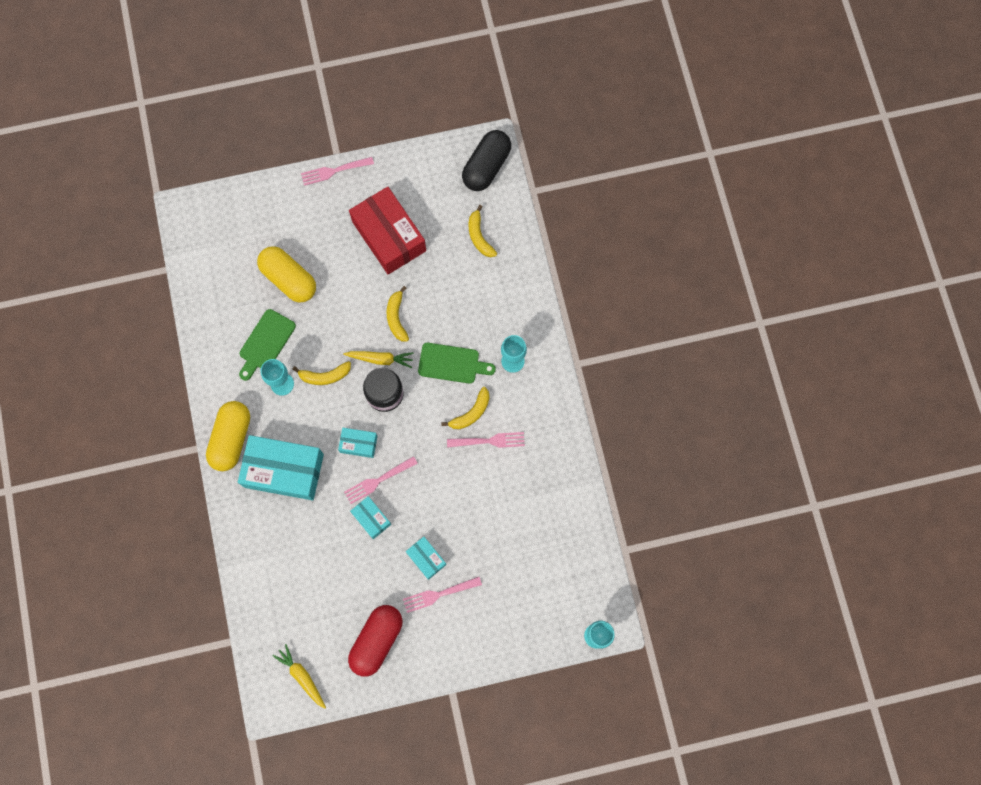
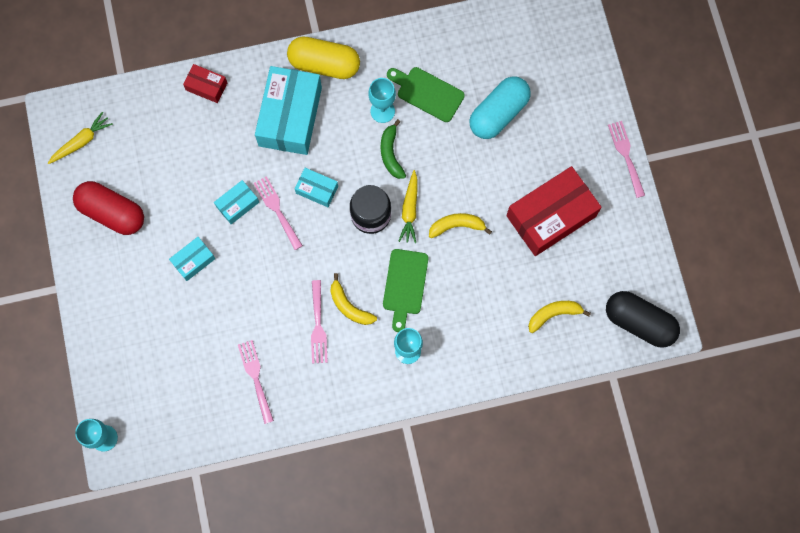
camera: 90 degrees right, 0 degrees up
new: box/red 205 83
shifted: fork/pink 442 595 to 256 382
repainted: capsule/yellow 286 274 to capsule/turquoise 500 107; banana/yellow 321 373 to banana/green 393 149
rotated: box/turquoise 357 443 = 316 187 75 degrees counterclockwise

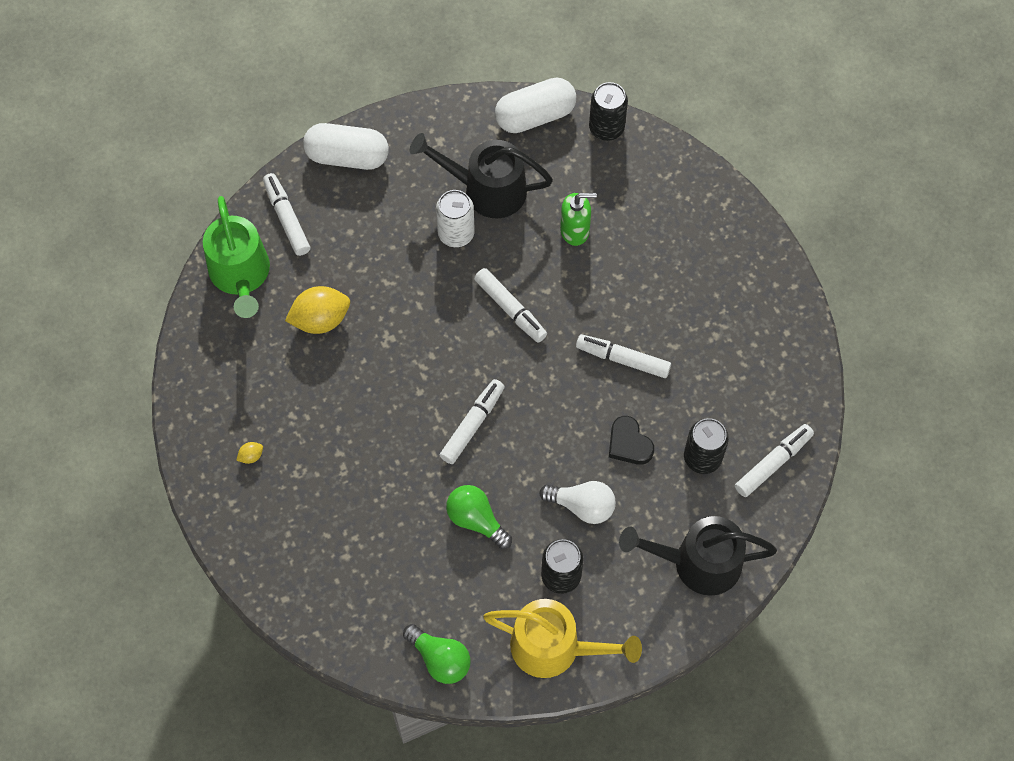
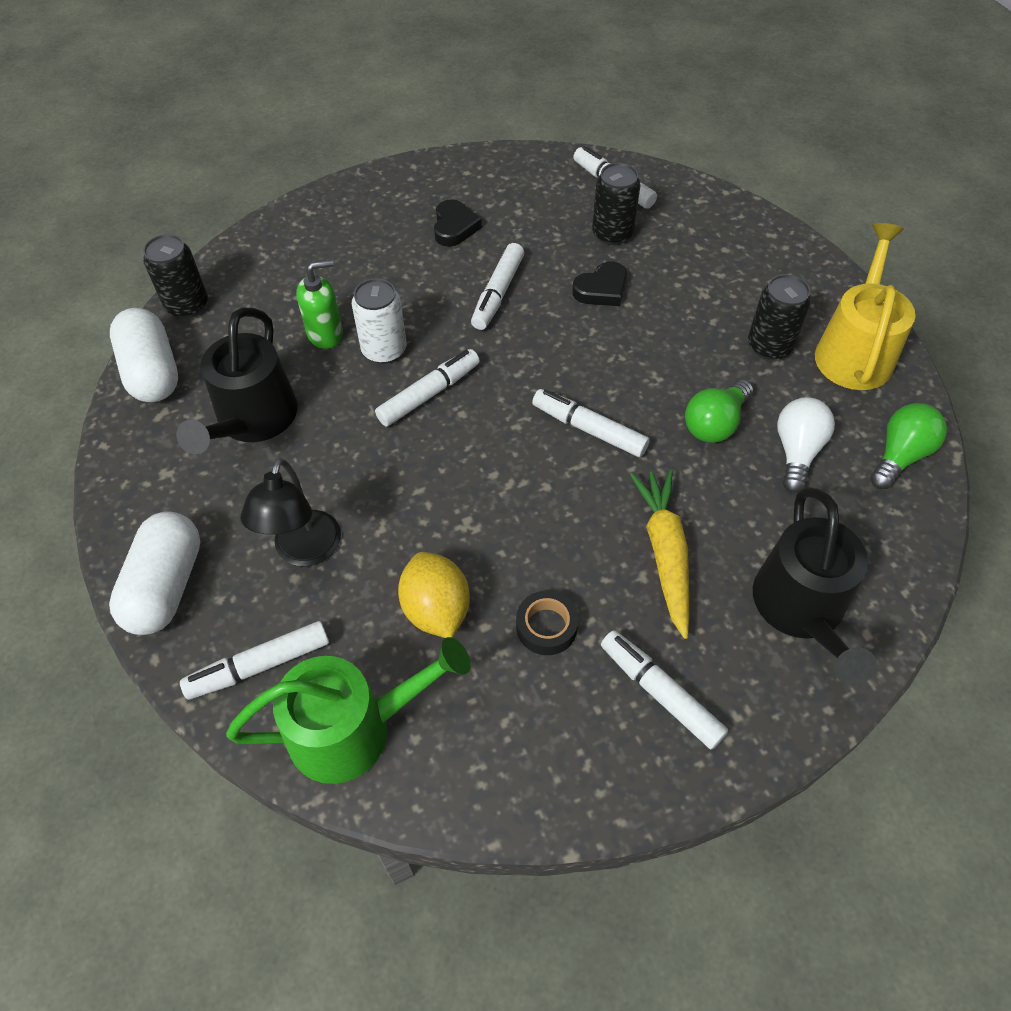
camera: 90 degrees left, 10 degrees down
new: heart/black 458 223; lamp/black 291 512; carrot/yellow 659 554; tape/black 547 623
shifted: can/white 455 218 to 379 321; light bulb/white 577 502 to 806 445; watering can/black 698 556 to 814 586
swapped: lemon/yellow 249 453 to marker/white 664 690
rotated: soap dispenser/green 578 219 = 319 304 75 degrees clockwise

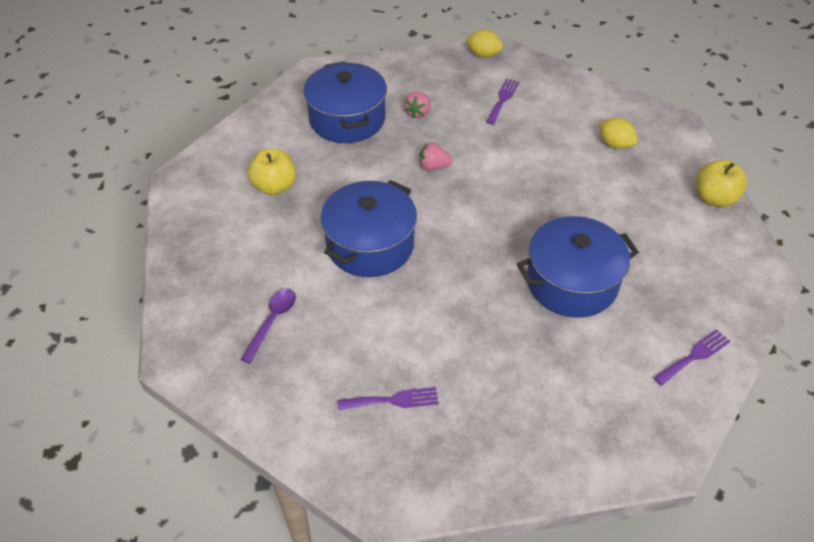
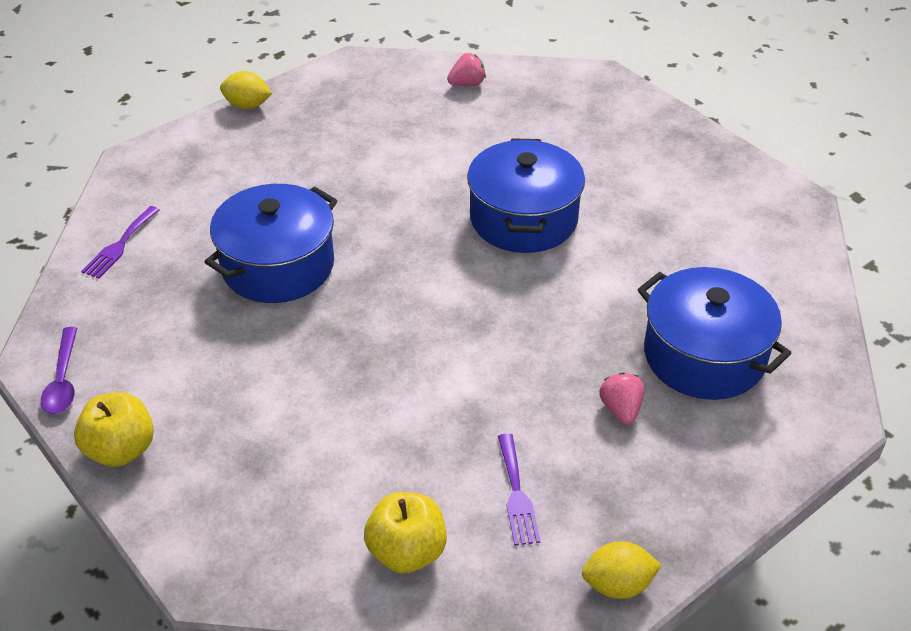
camera: 150 degrees right, 5 degrees down
gone: fork/purple 388 398
shifted: lemon/yellow 618 133 to 246 90; strawberry/pink 435 156 to 466 69; apple/yellow 272 172 to 405 532; spoon/purple 268 326 to 59 370

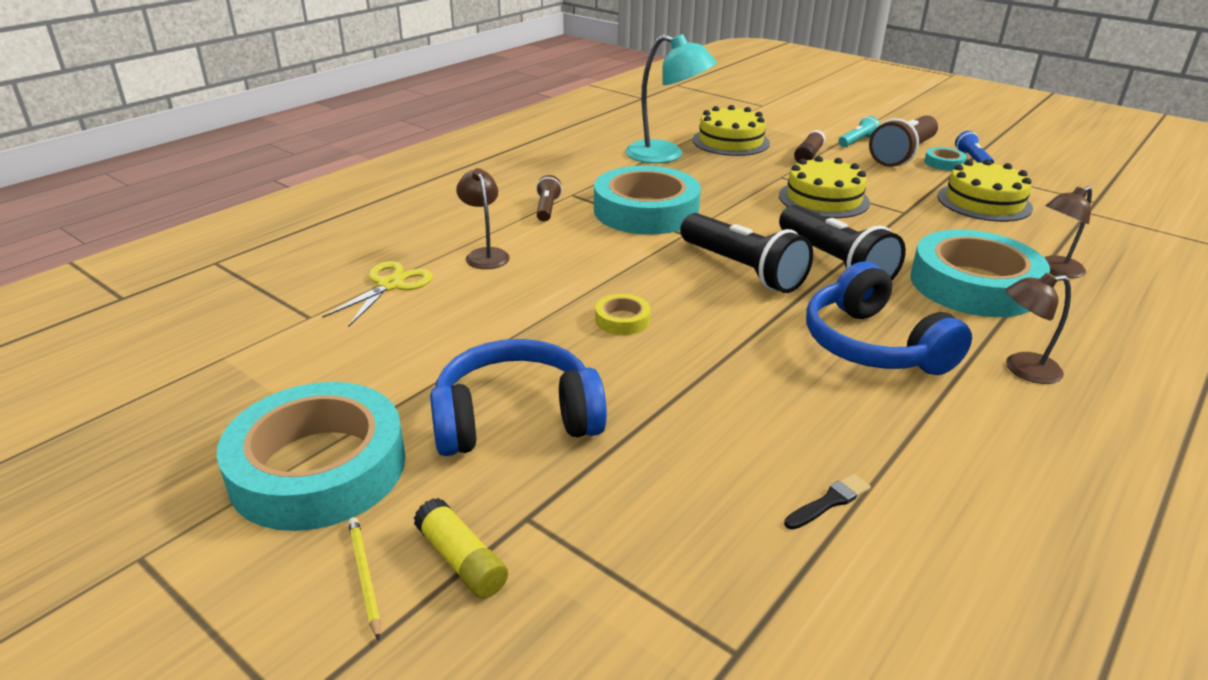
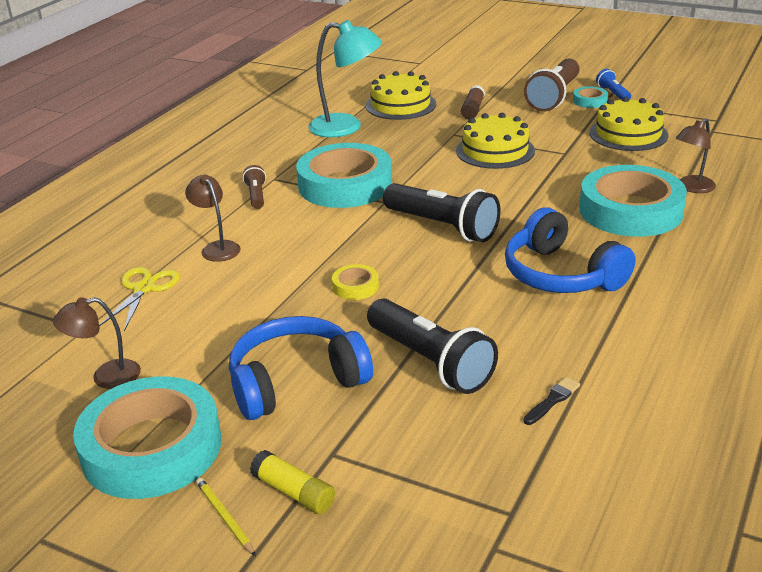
camera: 10 degrees left, 0 degrees up
gone: flashlight/turquoise 859 131
shifted: flashlight/black 842 242 to 432 346; lamp/brown 1038 328 to 97 343

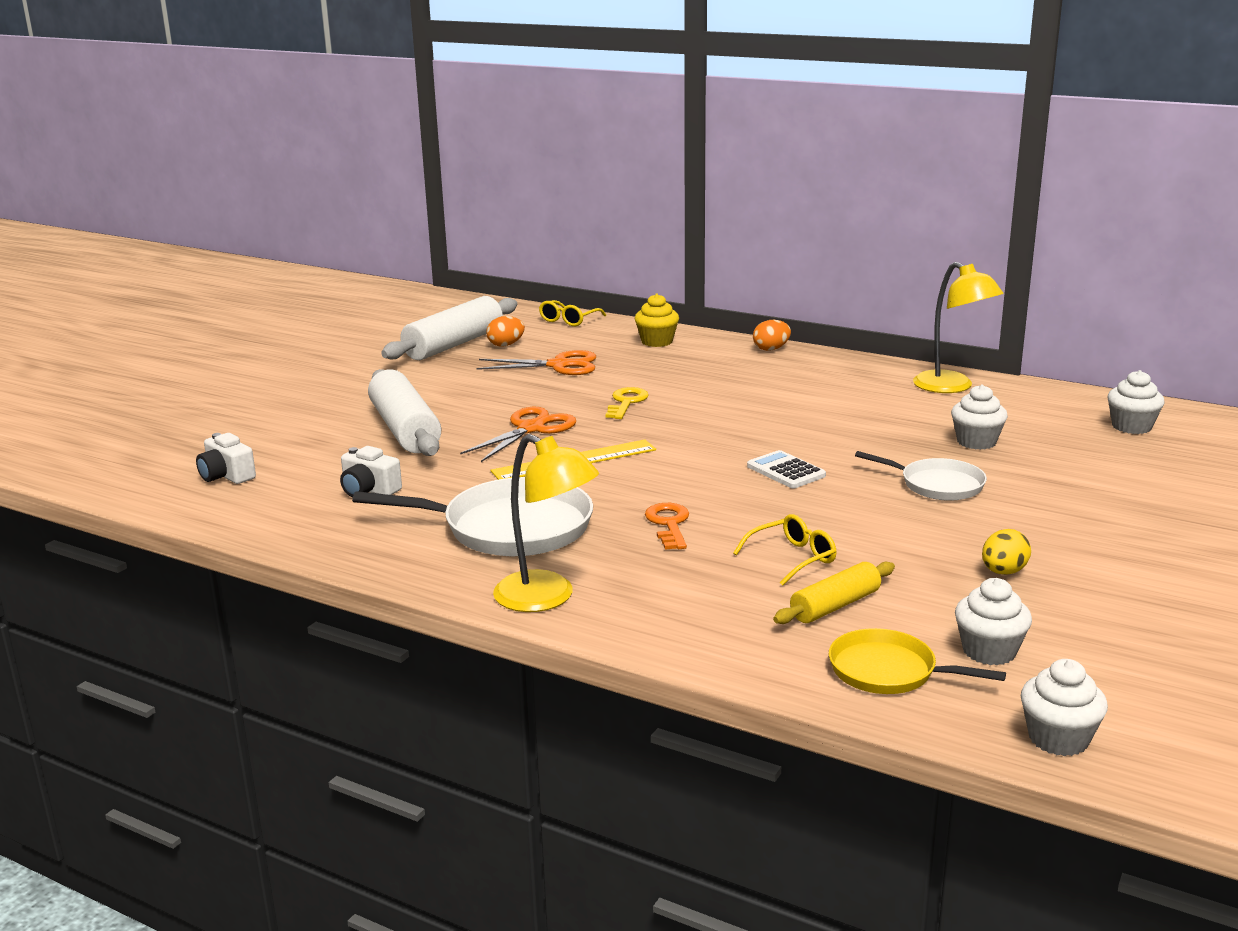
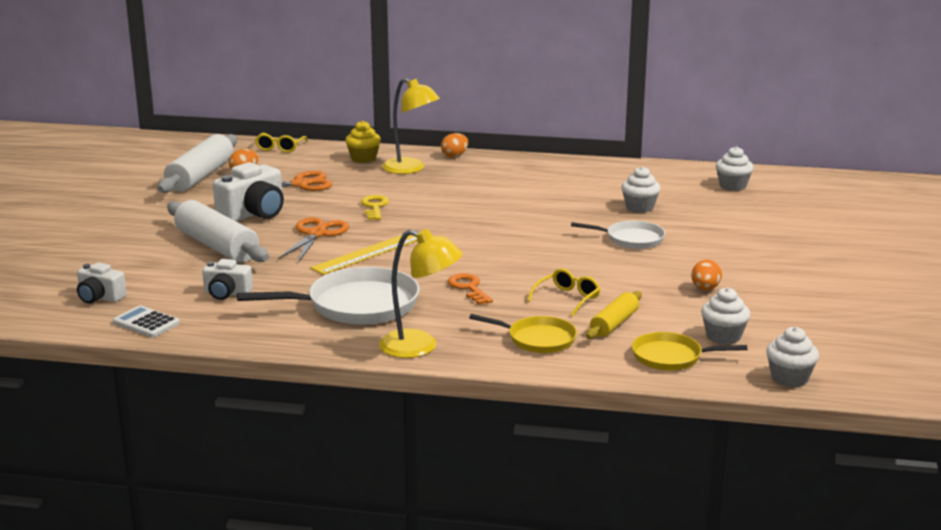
camera: 20 degrees left, 0 degrees up
new: camera/white 248 192; pan/yellow 523 333
shifted: lamp/yellow 958 327 to 411 126; calculator/white 786 469 to 146 321
repainted: egg/yellow 1006 552 to egg/orange 706 275

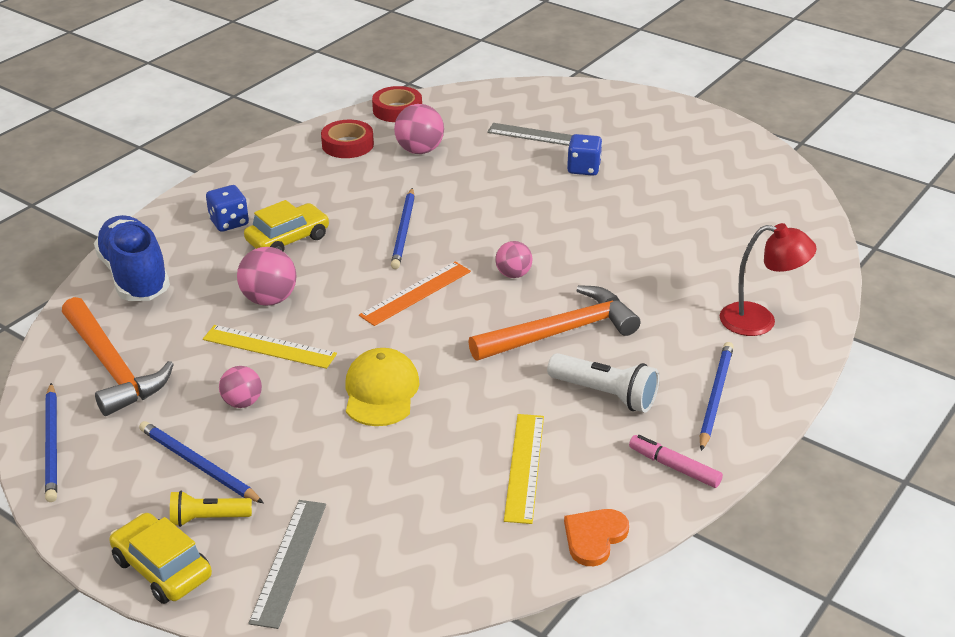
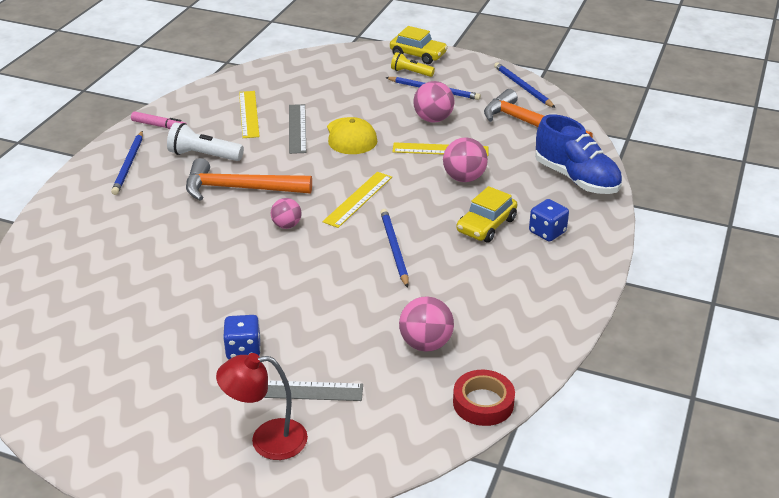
camera: 165 degrees right, 0 degrees up
gone: tape/red 347 139; heart/orange 596 537
shifted: lamp/red 768 279 to 262 406; ruler/grey 287 564 to 297 129
repainted: ruler/orange 415 293 to ruler/yellow 357 200
rotated: hammer/orange 554 322 = 249 179 45 degrees clockwise; flashlight/yellow 211 509 = 413 64 135 degrees counterclockwise
scaled: ball/pink 240 387 = 434 101 x1.54

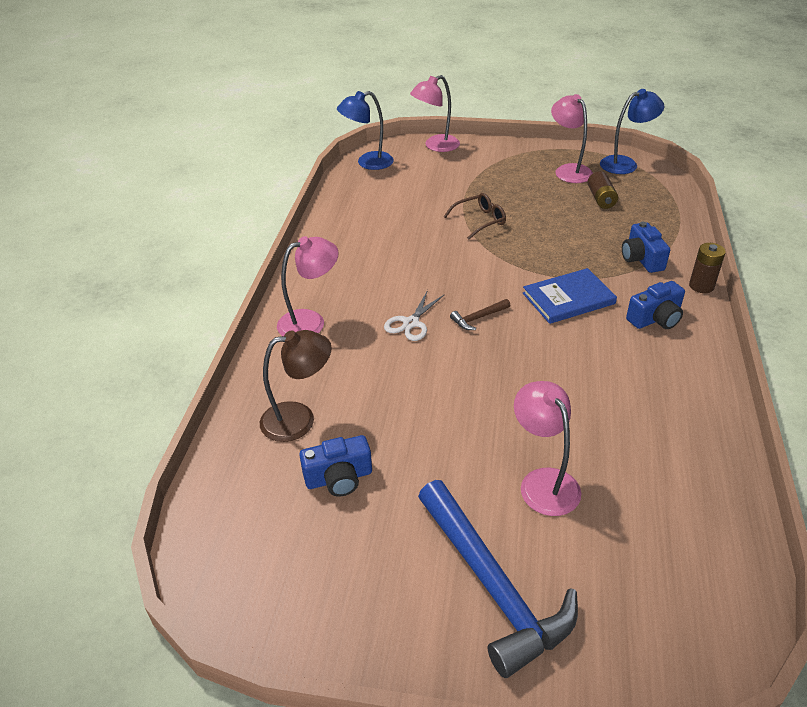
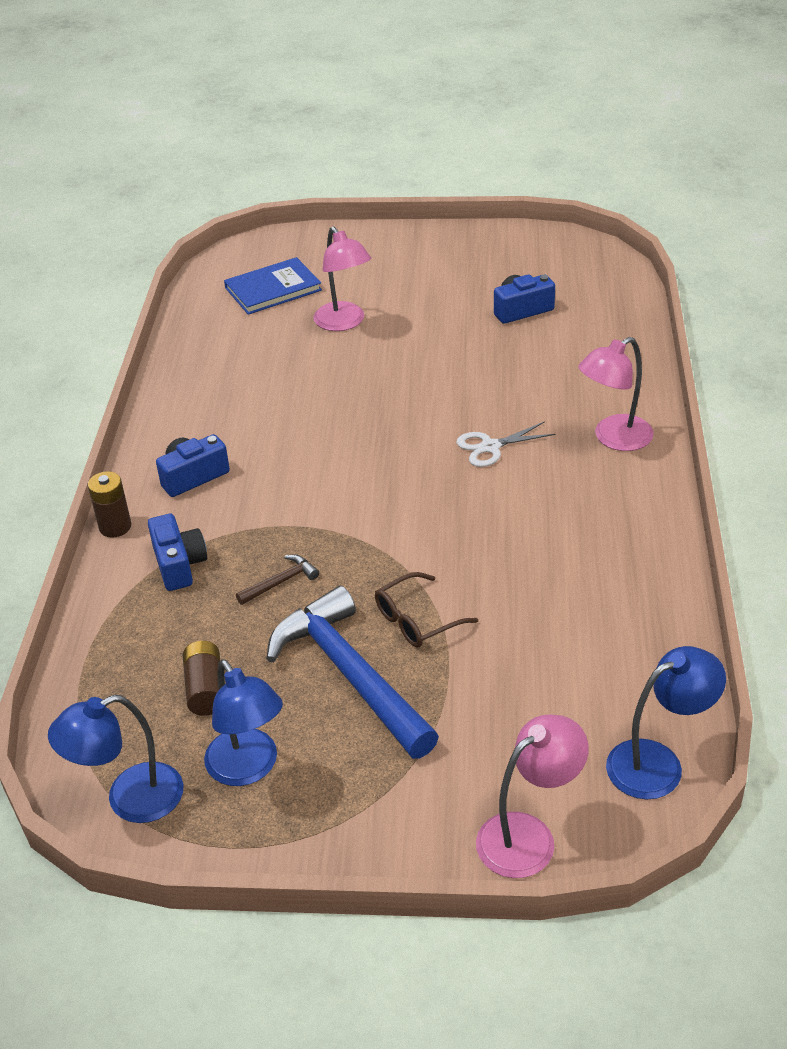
camera: 175 degrees right, 0 degrees up
gone: lamp/brown 296 386
shifted: book/blue 570 296 to 273 286; hammer/brown 480 314 to 277 580; hammer/blue 498 579 to 353 672
repainted: lamp/pink 572 138 to lamp/blue 243 722
rotated: scissors/white 414 315 = 506 444 135 degrees counterclockwise

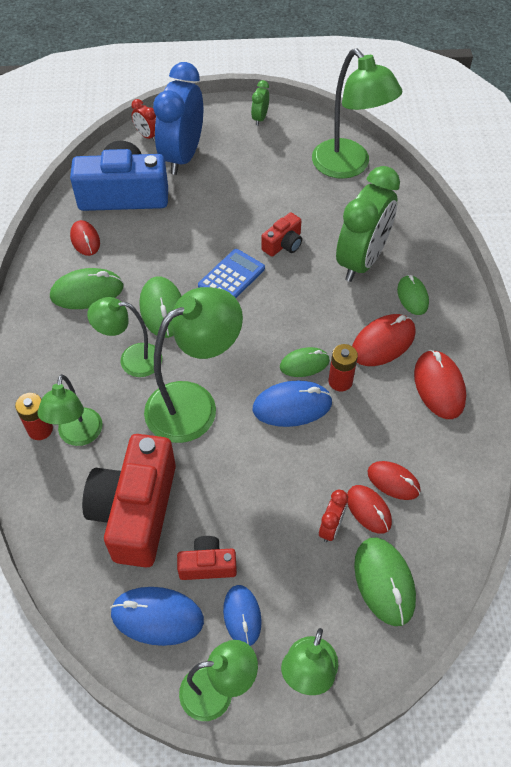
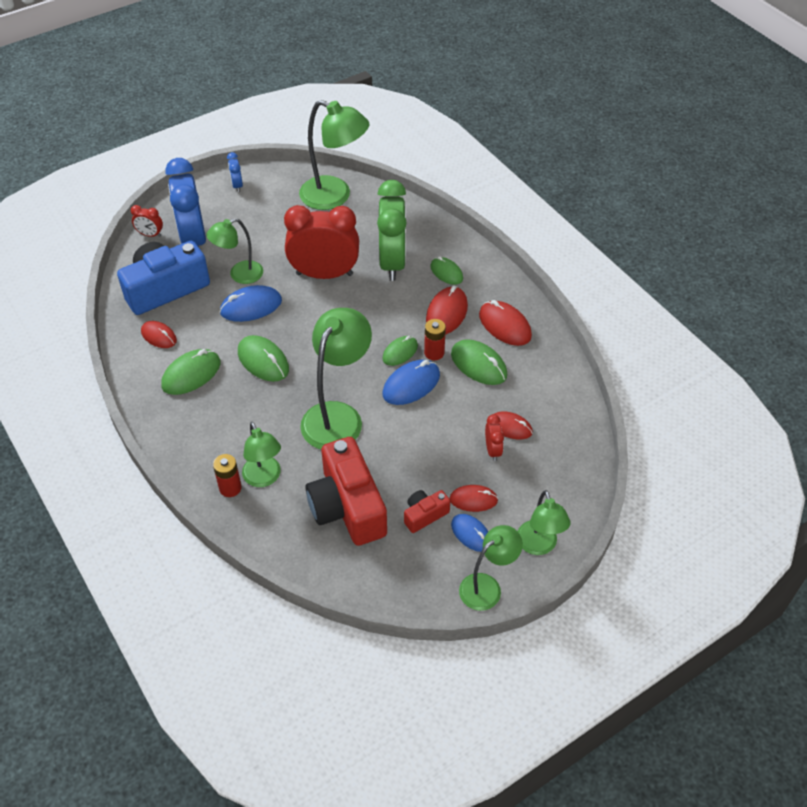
camera: 30 degrees left, 5 degrees down
gone: calculator/blue 231 273
shifted: lamp/green 124 337 to 234 251; mouse/red 394 480 to 473 498; mouse/green 385 581 to 479 362; mouse/blue 157 616 to 251 303
swapped: camera/red 281 235 to clock/red 321 242
repainted: clock/green 260 103 to clock/blue 235 172

